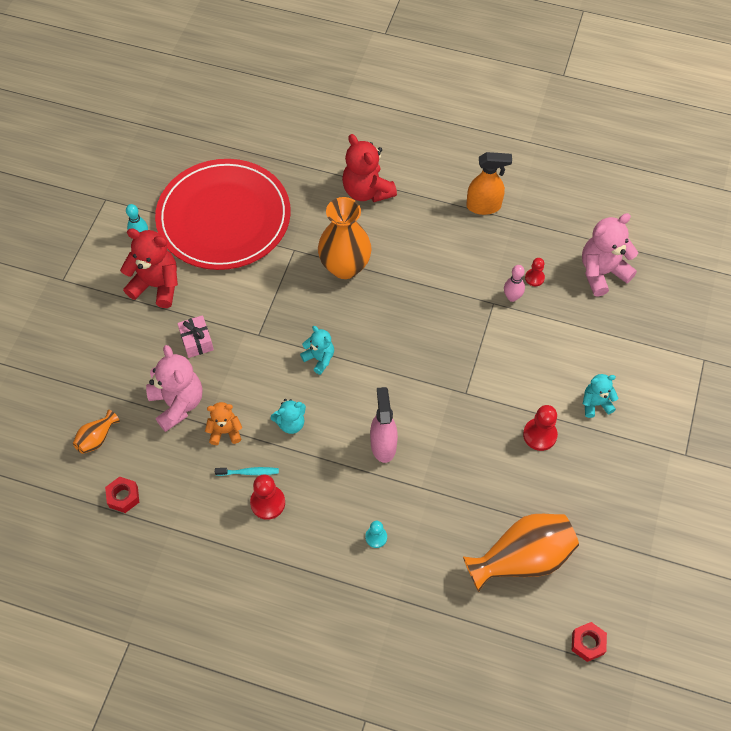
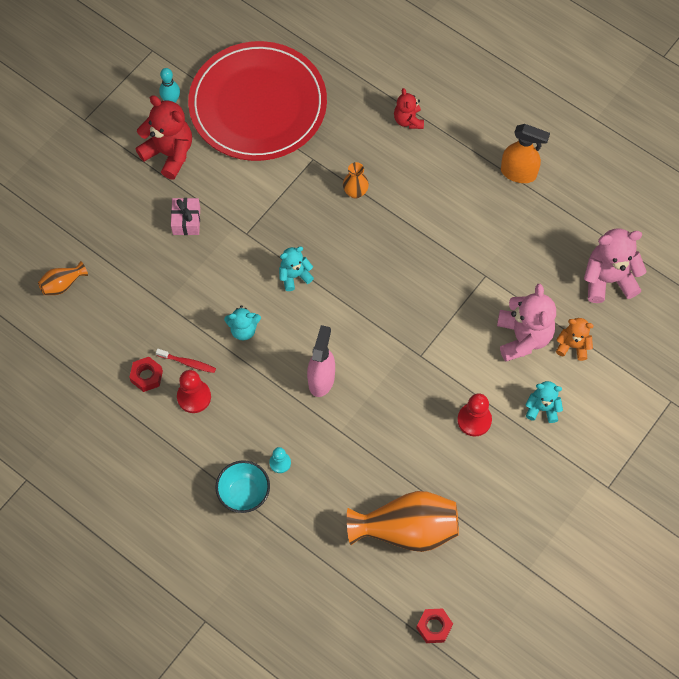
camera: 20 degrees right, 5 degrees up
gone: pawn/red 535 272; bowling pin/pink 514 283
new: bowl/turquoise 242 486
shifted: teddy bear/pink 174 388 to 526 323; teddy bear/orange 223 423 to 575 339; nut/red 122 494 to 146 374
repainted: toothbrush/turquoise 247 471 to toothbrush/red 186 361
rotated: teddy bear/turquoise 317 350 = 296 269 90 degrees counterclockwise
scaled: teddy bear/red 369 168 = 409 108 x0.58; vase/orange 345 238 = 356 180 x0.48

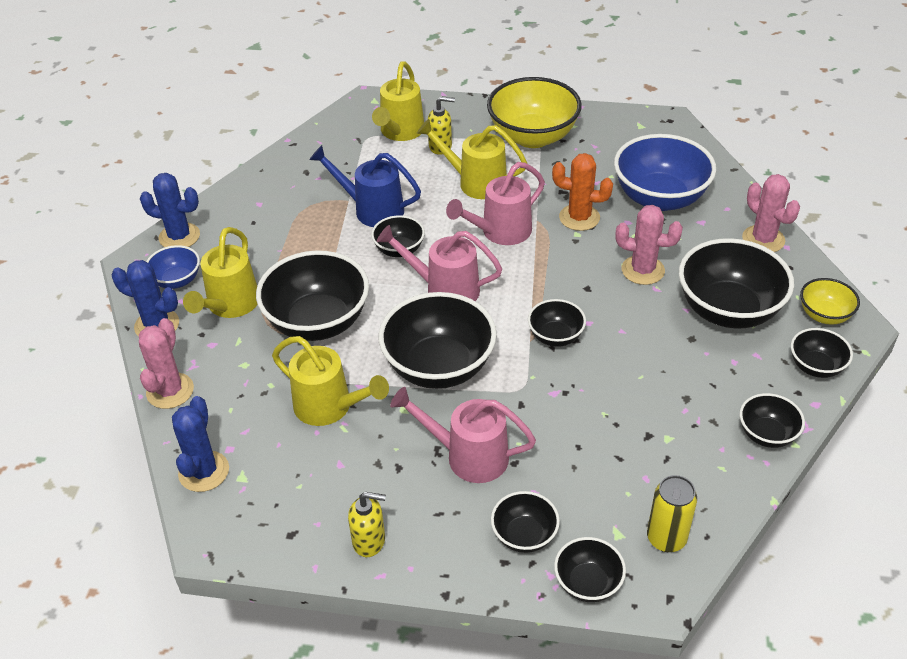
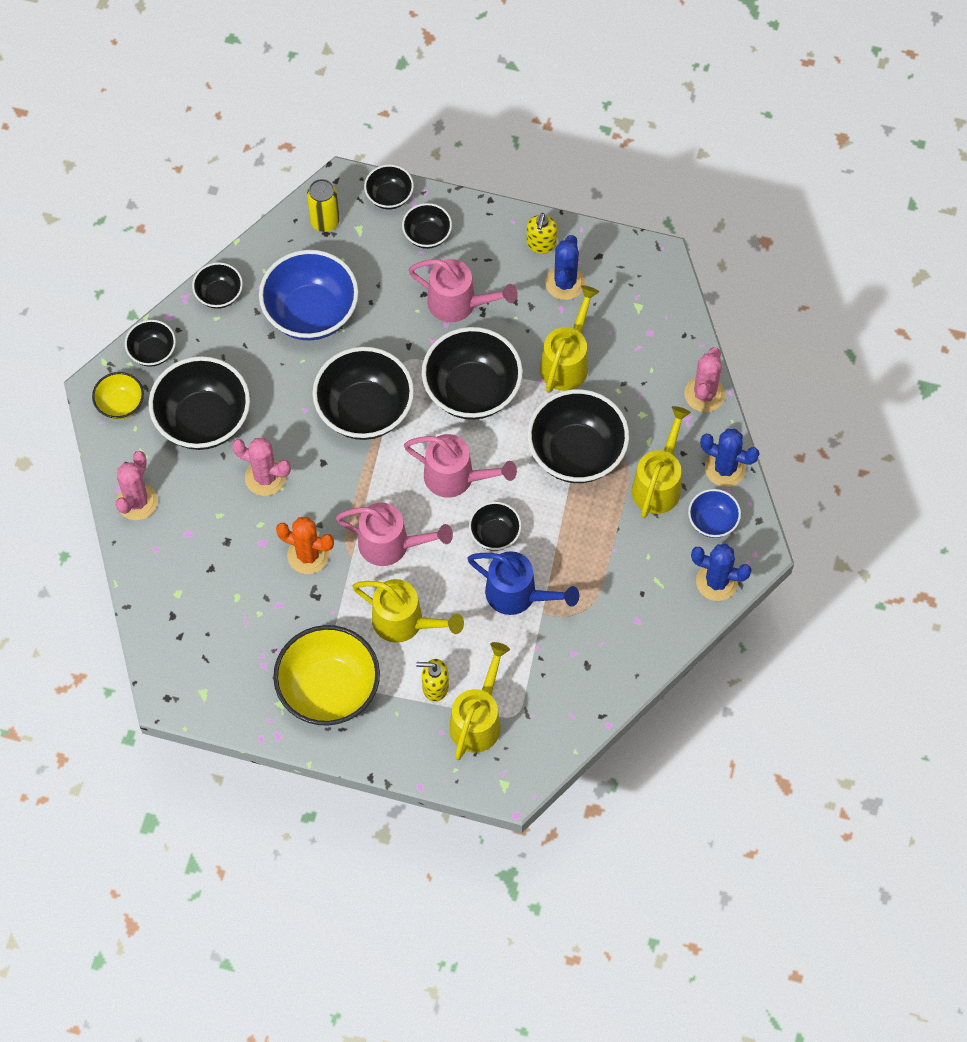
camera: 175 degrees left, 20 degrees up
shifted: bowl/blue 665 172 to 308 295; cactus/blue 200 444 to 565 267
rotated: watering can/pink 495 203 = 394 534 45 degrees clockwise; cactus/pink 771 213 = 137 485 45 degrees clockwise; watering can/yellow 330 381 = 569 339 75 degrees clockwise; soap dispenser/yellow 367 524 = 541 233 90 degrees counterclockwise
scaled: bowl/black 557 323 = 363 393 x1.95

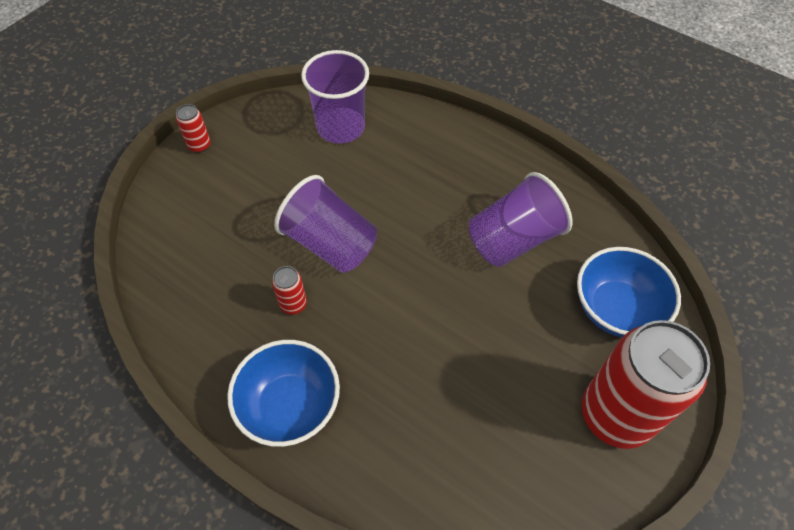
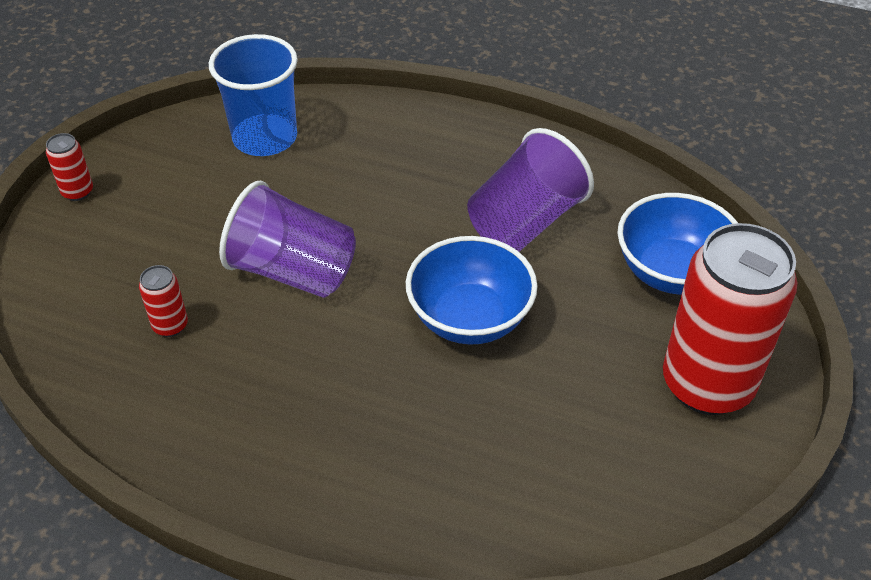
camera: 15 degrees left, 10 degrees down
shifted: can/red 289 290 to 163 301; bowl/blue 283 393 to 472 290
repainted: cup/purple 335 97 to cup/blue 253 95

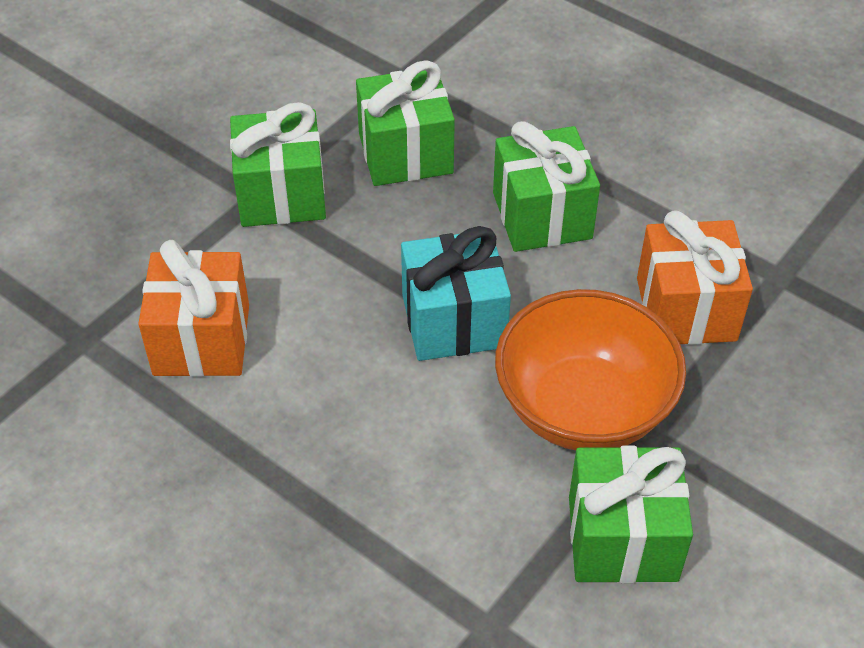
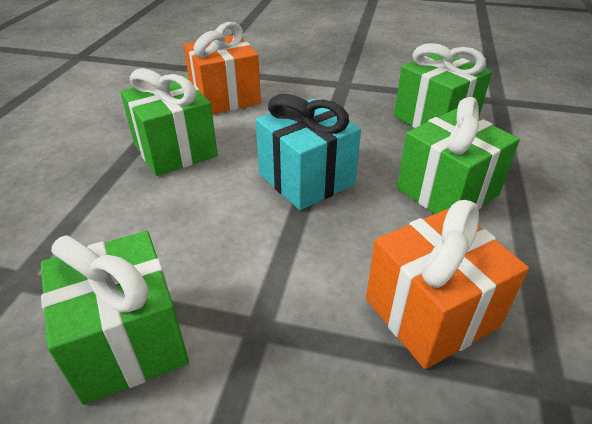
camera: 65 degrees right, 10 degrees down
gone: bowl/orange 590 369
shifted: gift/green 278 164 to 169 122

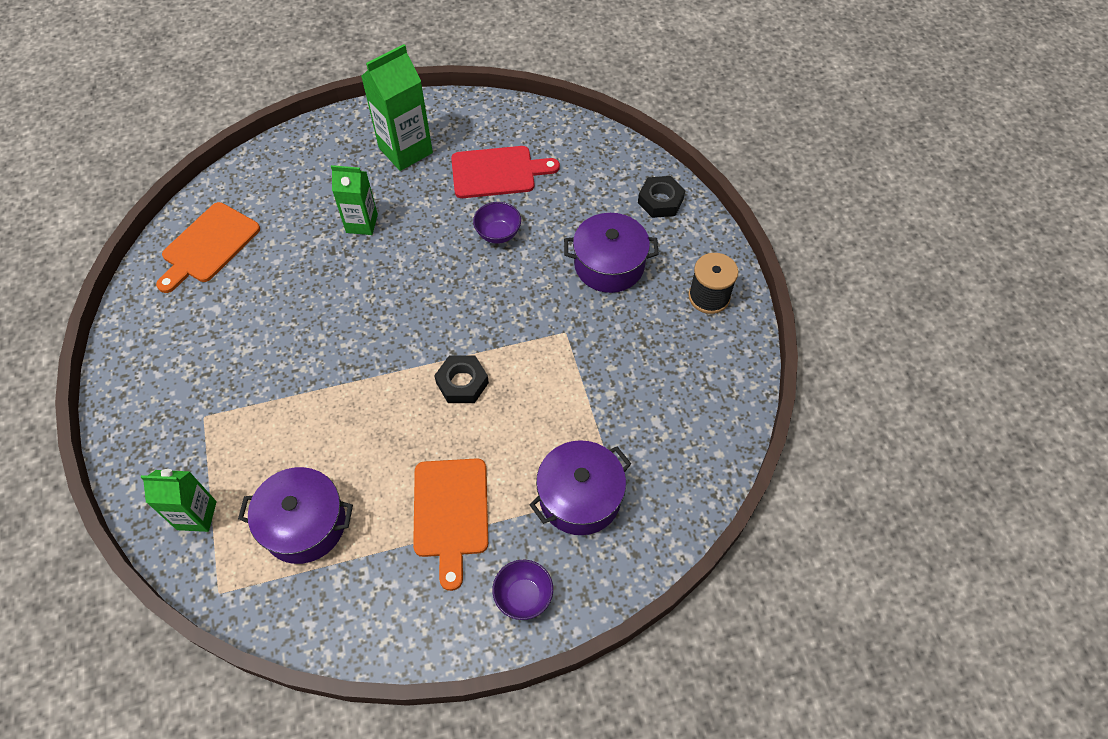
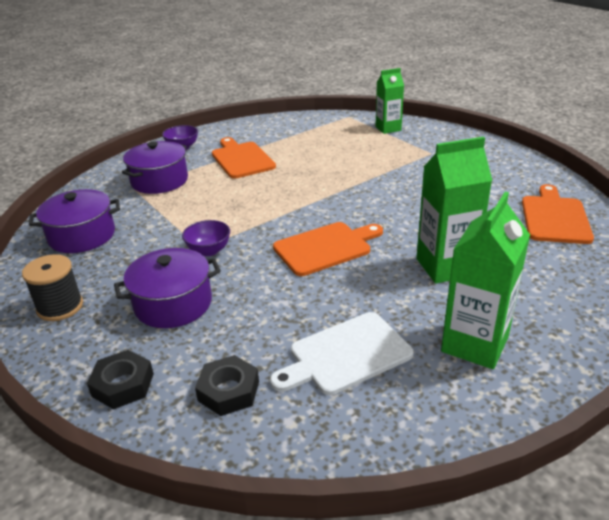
camera: 160 degrees right, 25 degrees down
new: cutting board/orange 328 249
shifted: bowl/purple 497 223 to 206 238; nut/black 461 379 to 227 385; pot/purple 295 515 to 74 221
repainted: cutting board/red 505 172 to cutting board/white 342 353
scaled: carton/green 354 200 = 454 210 x1.55

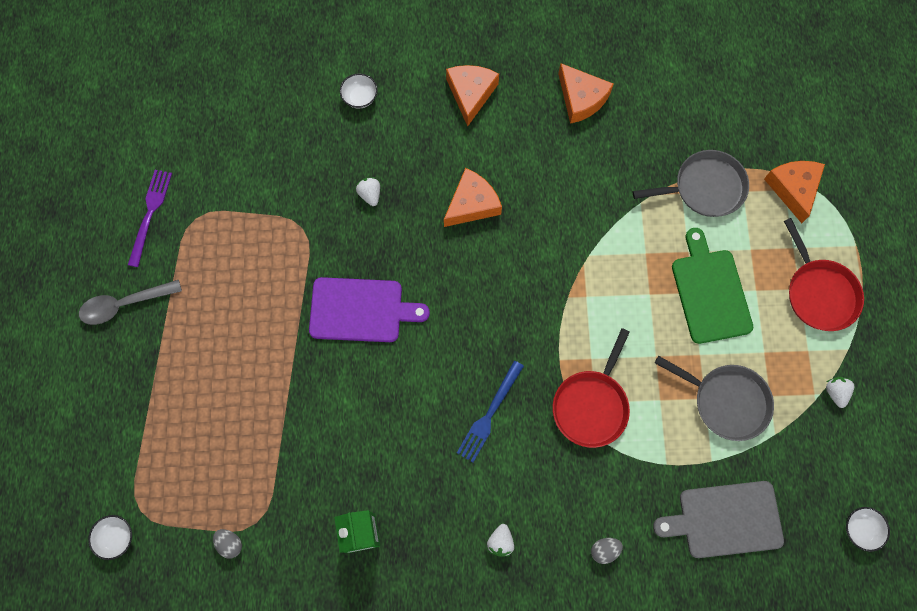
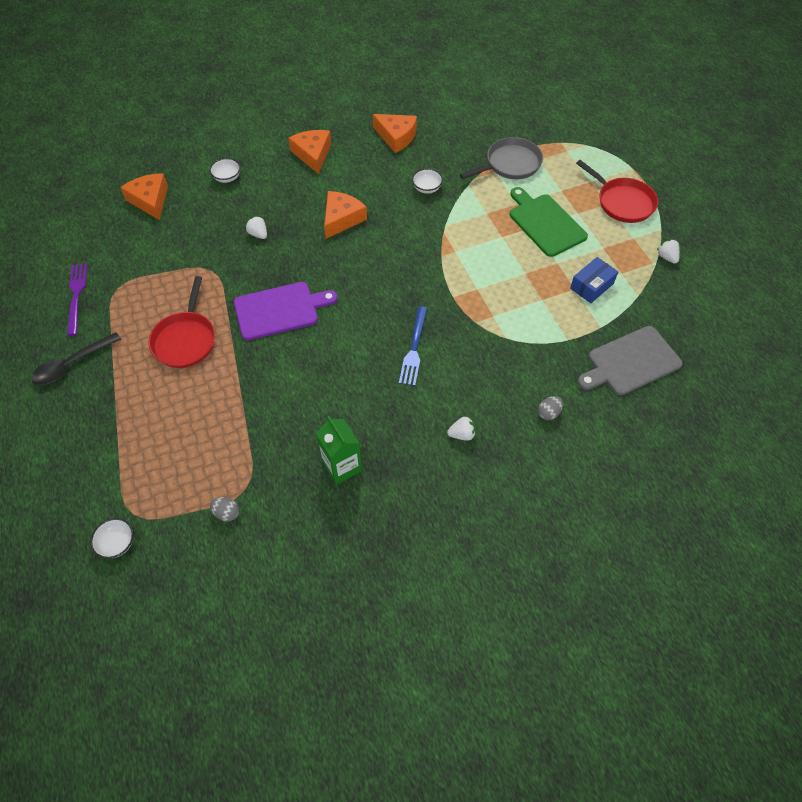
camera: 20 degrees left, 15 degrees down
shifted: cheese/orange 794 192 to 144 196; pan/red 591 388 to 182 322; bowl/white 868 529 to 427 181
swapped: pan/grey 714 398 to box/blue 594 280
repainted: spoon/grey 130 302 to spoon/black 76 358
rotated: strawberry/white 500 540 = 461 428 90 degrees counterclockwise

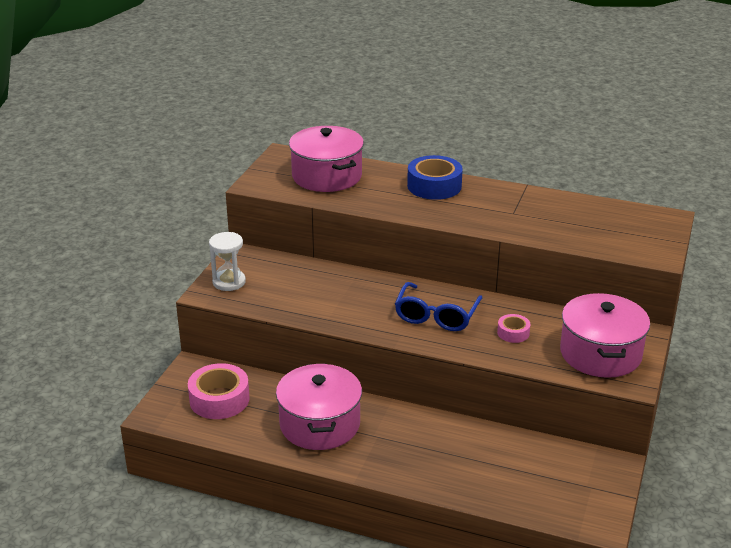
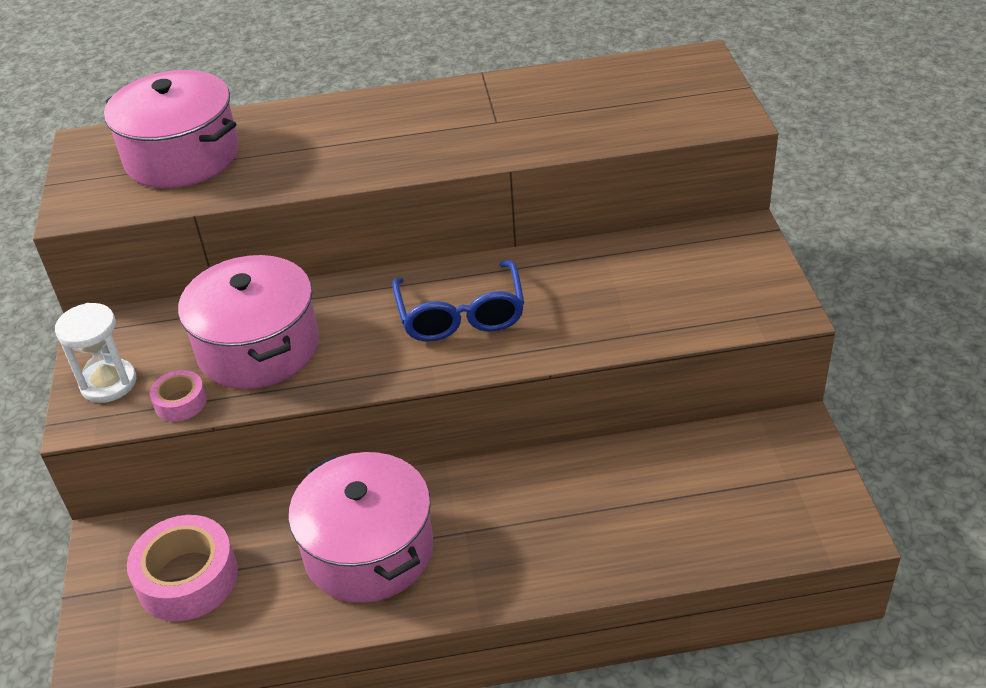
camera: 25 degrees left, 10 degrees up
gone: tape/blue 435 177
shifted: pot/pink 605 335 to 248 322; tape/pink 513 328 to 178 395

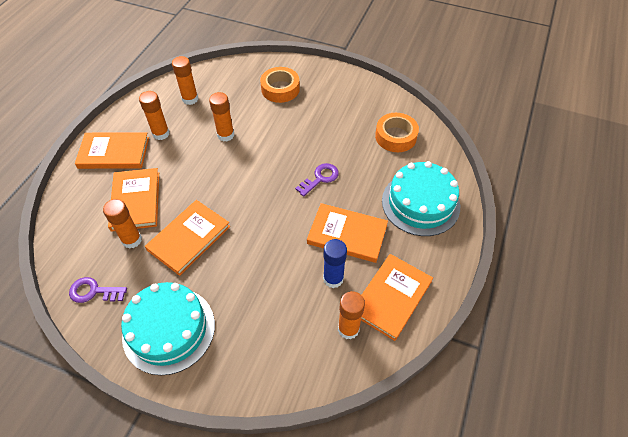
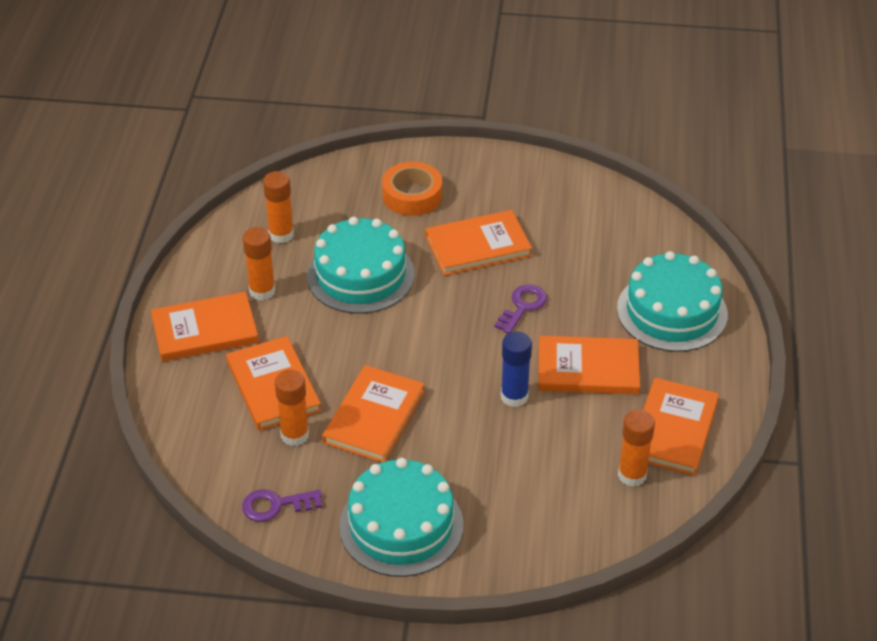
camera: 15 degrees left, 10 degrees down
gone: tape/orange 397 132
new: book/orange 479 243
shifted: glue stick/blue 335 263 to 516 369
swapped: glue stick/orange 221 116 to cake/turquoise 361 265

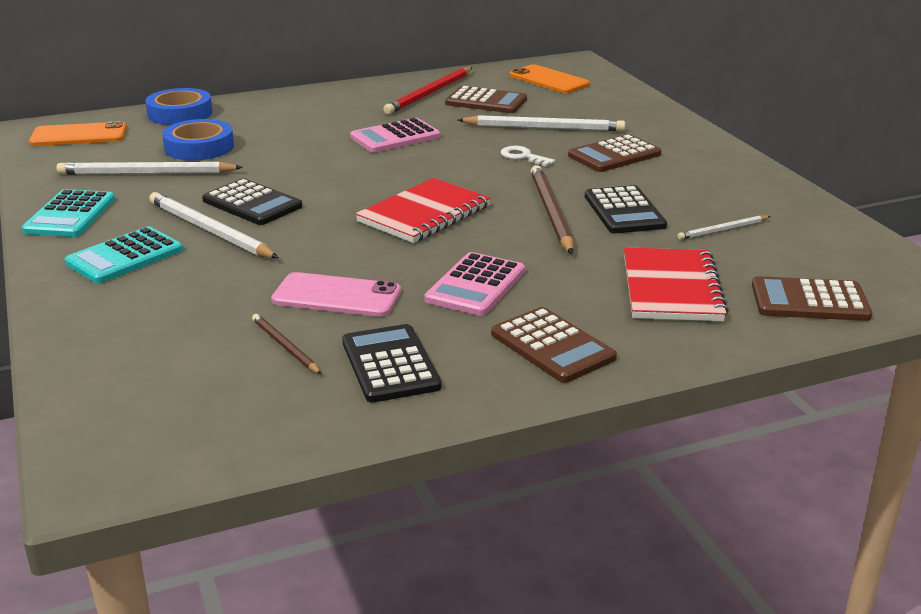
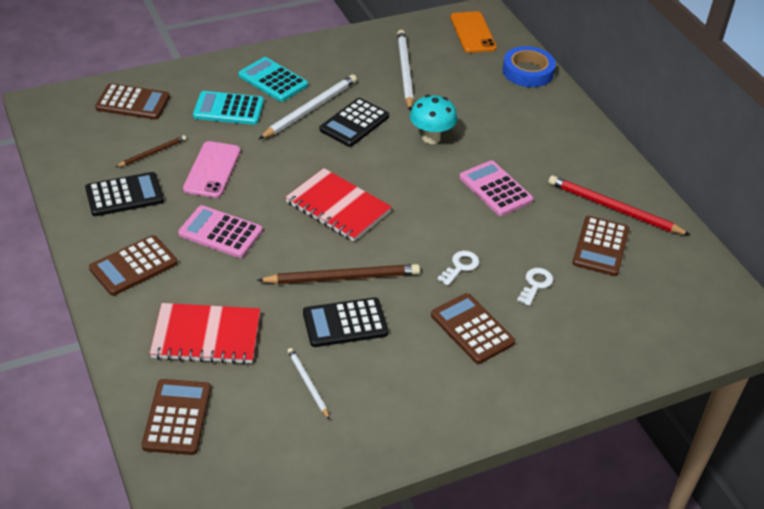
camera: 85 degrees right, 15 degrees up
gone: phone/orange 549 78; tape/blue 198 140
new: calculator/brown 132 101; mushroom/turquoise 433 119
shifted: calculator/turquoise 68 213 to 228 108
swapped: pencil/white 541 123 to key/white 535 287

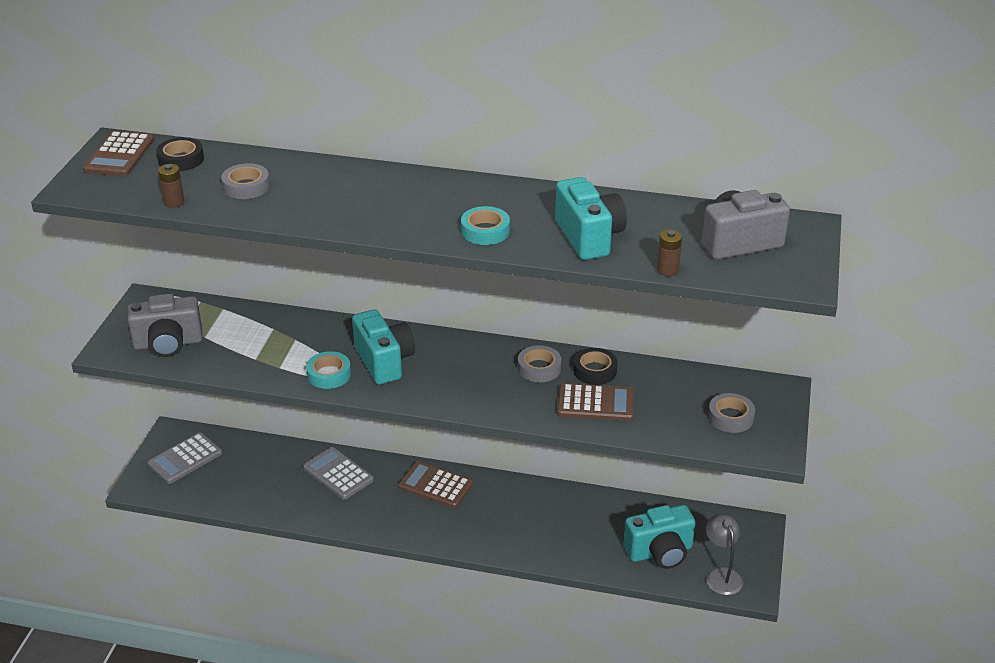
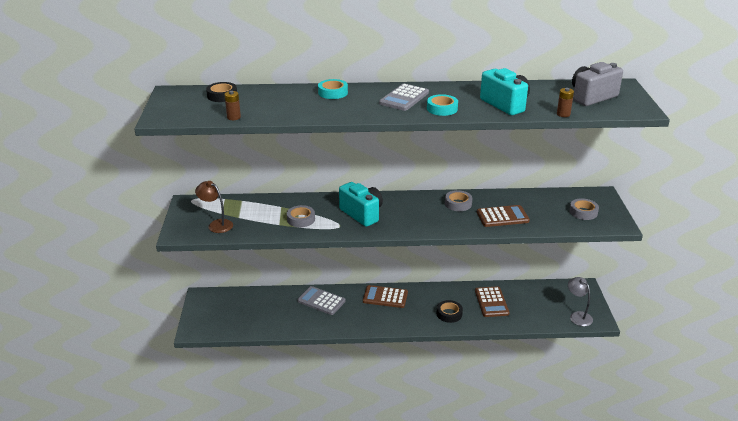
camera: 15 degrees left, 5 degrees down
gone: camera/turquoise 659 537
shifted: calculator/brown 118 153 to 492 301; tape/grey 245 181 to 301 216; tape/black 595 366 to 450 311; tape/turquoise 328 370 to 333 89; calculator/grey 185 458 to 404 97
swapped: camera/grey 165 325 to lamp/brown 214 207

